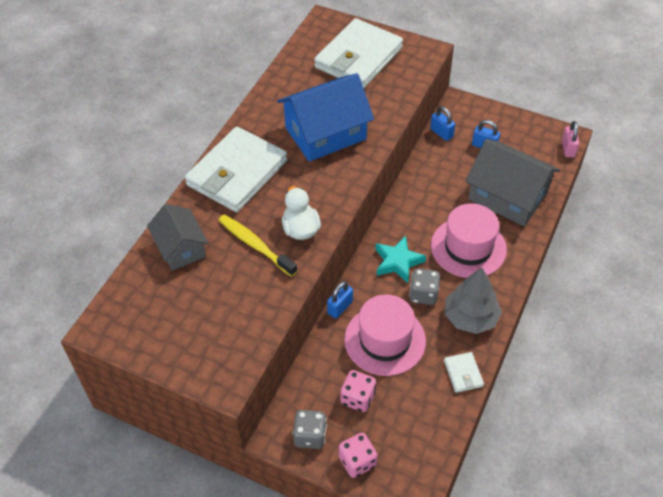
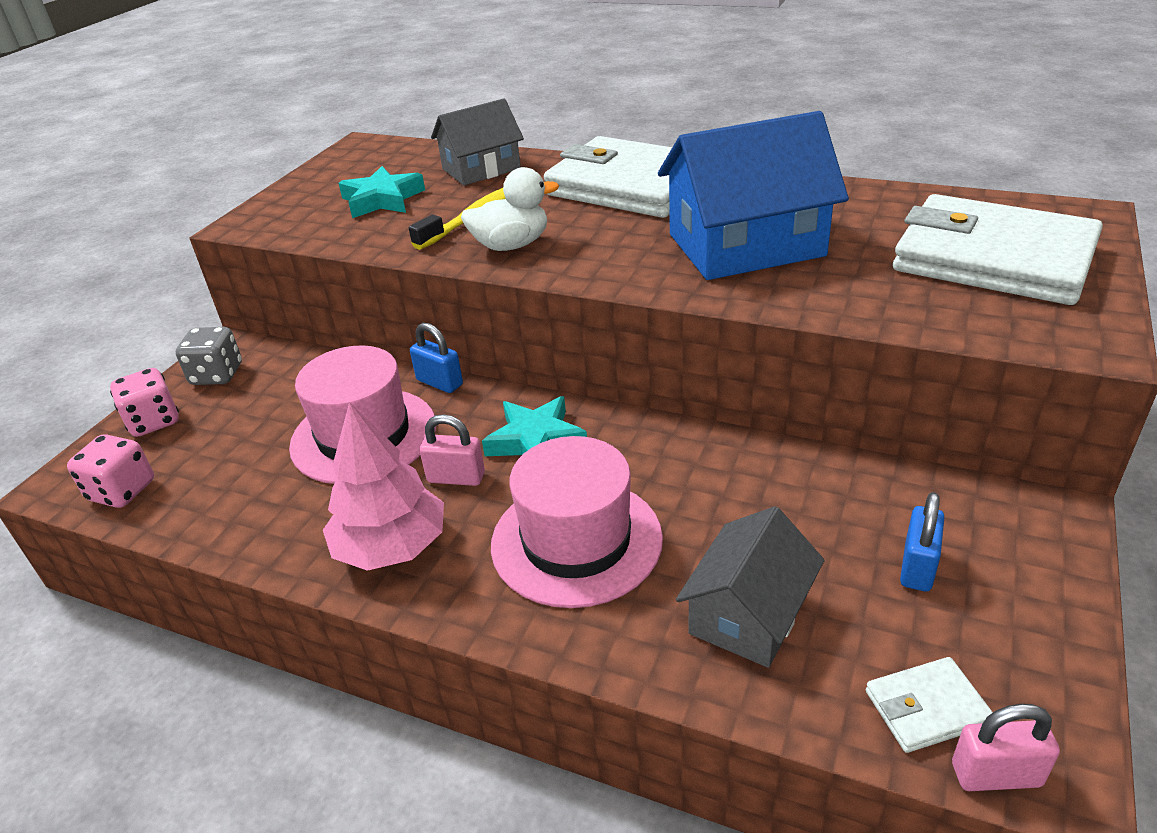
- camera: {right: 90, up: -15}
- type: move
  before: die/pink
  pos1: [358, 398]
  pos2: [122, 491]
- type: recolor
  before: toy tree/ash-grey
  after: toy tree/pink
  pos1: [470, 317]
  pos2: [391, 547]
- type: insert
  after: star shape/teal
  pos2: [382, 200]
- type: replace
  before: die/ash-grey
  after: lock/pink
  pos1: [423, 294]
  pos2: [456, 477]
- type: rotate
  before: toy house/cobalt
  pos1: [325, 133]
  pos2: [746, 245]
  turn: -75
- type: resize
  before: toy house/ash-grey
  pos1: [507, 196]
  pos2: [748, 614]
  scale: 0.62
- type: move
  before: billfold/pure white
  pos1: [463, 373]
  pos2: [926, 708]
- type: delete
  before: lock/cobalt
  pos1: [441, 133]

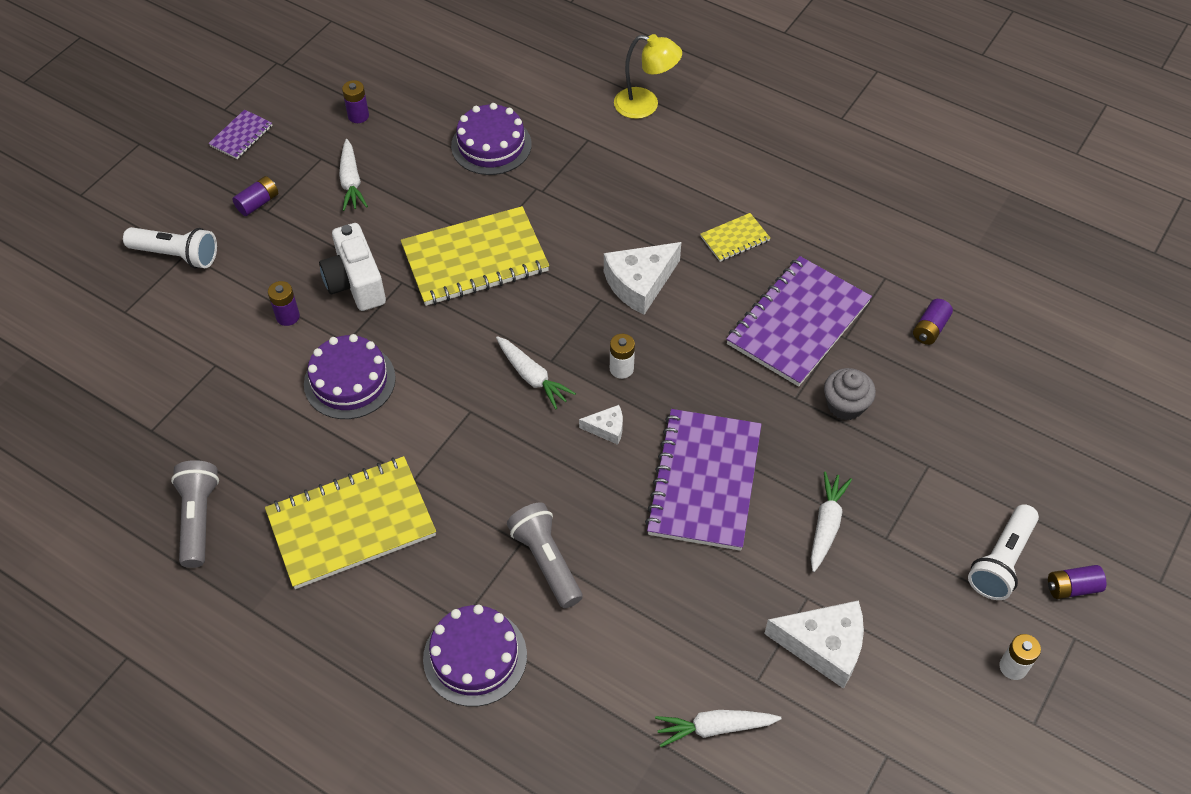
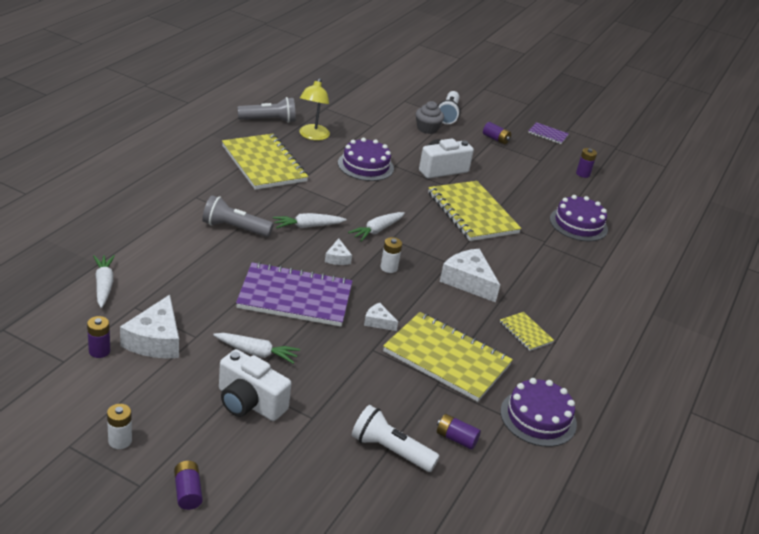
- camera: {right: 80, up: -20}
- type: move
  before: AA battery/royal purple
  pos1: [288, 316]
  pos2: [99, 351]
- type: rotate
  before: pocket torch/ash-grey
  pos1: [546, 561]
  pos2: [234, 228]
  turn: -135
- type: insert
  after: compact camera/pure white
  pos2: [249, 403]
- type: move
  before: root vegetable/pure white
  pos1: [351, 181]
  pos2: [308, 226]
- type: move
  before: lamp/bright yellow
  pos1: [645, 105]
  pos2: [312, 136]
- type: move
  before: pocket torch/pure white
  pos1: [1001, 561]
  pos2: [390, 450]
- type: insert
  after: cheese/pure white
  pos2: [378, 322]
- type: recolor
  before: notebook/royal purple
  after: notebook/bright yellow
  pos1: [798, 323]
  pos2: [446, 358]
- type: move
  before: fairy cake/ash-grey
  pos1: [845, 405]
  pos2: [427, 129]
- type: move
  before: cake/royal purple
  pos1: [475, 657]
  pos2: [538, 417]

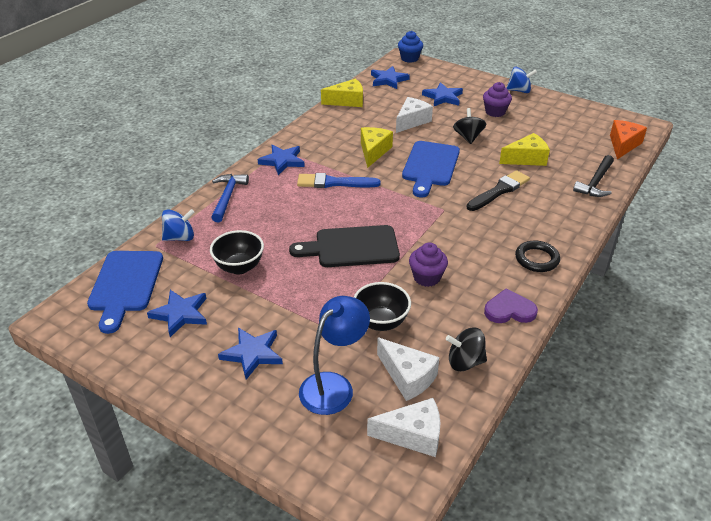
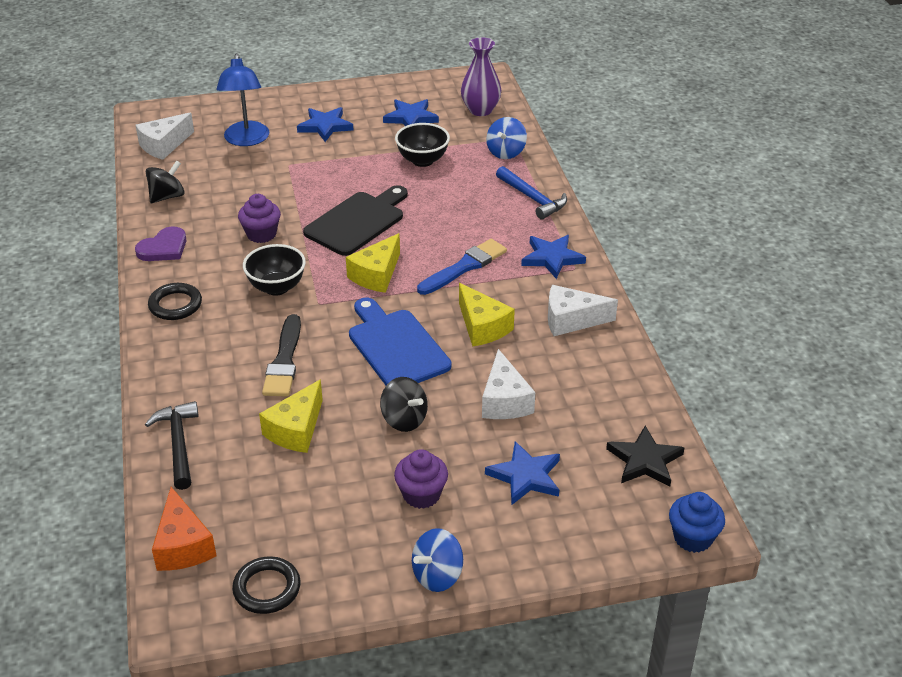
- camera: {right: 135, up: 0}
- type: insert
  after: hoop/jet-black
  pos2: [267, 588]
- type: move
  before: bowl/jet-black
  pos1: [381, 322]
  pos2: [277, 287]
- type: move
  before: cheese/bright yellow
  pos1: [347, 101]
  pos2: [376, 275]
- type: replace
  before: chopping board/cobalt
  after: vase/royal purple
  pos1: [125, 285]
  pos2: [480, 110]
- type: move
  before: cheese/pure white
  pos1: [407, 377]
  pos2: [571, 320]
- type: recolor
  before: star shape/cobalt
  after: star shape/jet-black
  pos1: [388, 80]
  pos2: [645, 460]

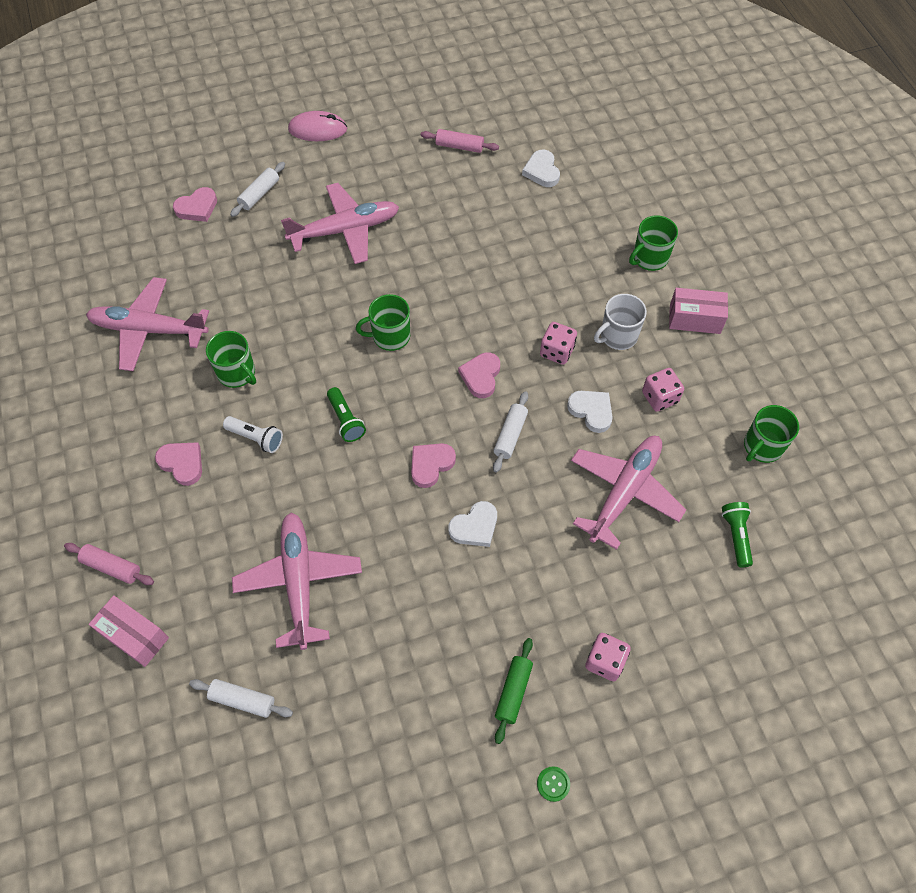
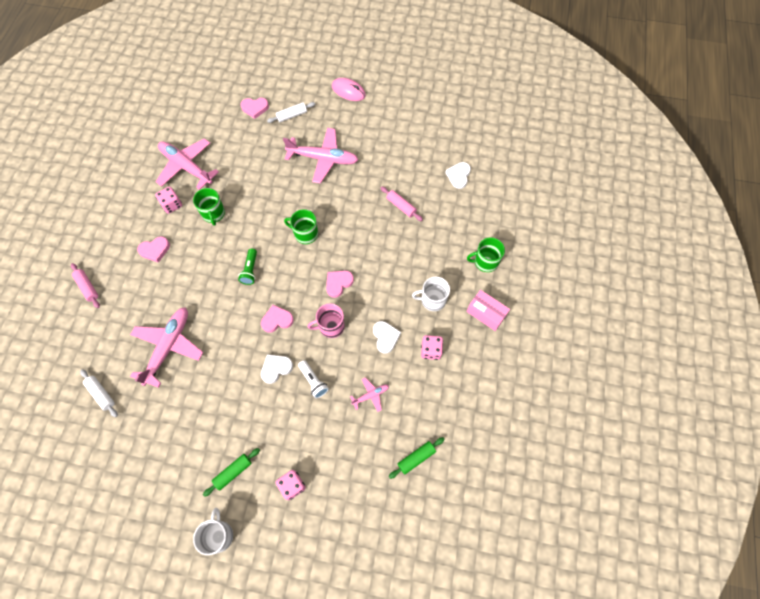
- camera: {right: 30, up: 5}
- type: rotate
  before: heart/pink
  pos1: [182, 463]
  pos2: [155, 250]
  turn: 90
- type: move
  before: die/pink
  pos1: [556, 351]
  pos2: [172, 205]
- type: replace
  before: sewing button/emerald
  after: tea mug/pure white
  pos1: [553, 784]
  pos2: [219, 535]
- type: rotate
  before: heart/pure white
  pos1: [475, 527]
  pos2: [276, 368]
  turn: 150
- type: move
  before: pocket torch/pure white
  pos1: [256, 438]
  pos2: [313, 381]
- type: replace
  before: pastry roller/pure white
  after: tea mug/pink
  pos1: [510, 435]
  pos2: [331, 326]
- type: resize
  before: toy plane/pink
  pos1: [624, 492]
  pos2: [370, 395]
  scale: 0.47
- type: move
  before: pastry roller/pink
  pos1: [459, 146]
  pos2: [401, 206]
- type: replace
  before: pocket torch/emerald
  after: pastry roller/emerald
  pos1: [736, 536]
  pos2: [416, 458]
- type: delete
  before: package/pink
  pos1: [134, 636]
- type: delete
  before: tea mug/emerald
  pos1: [762, 447]

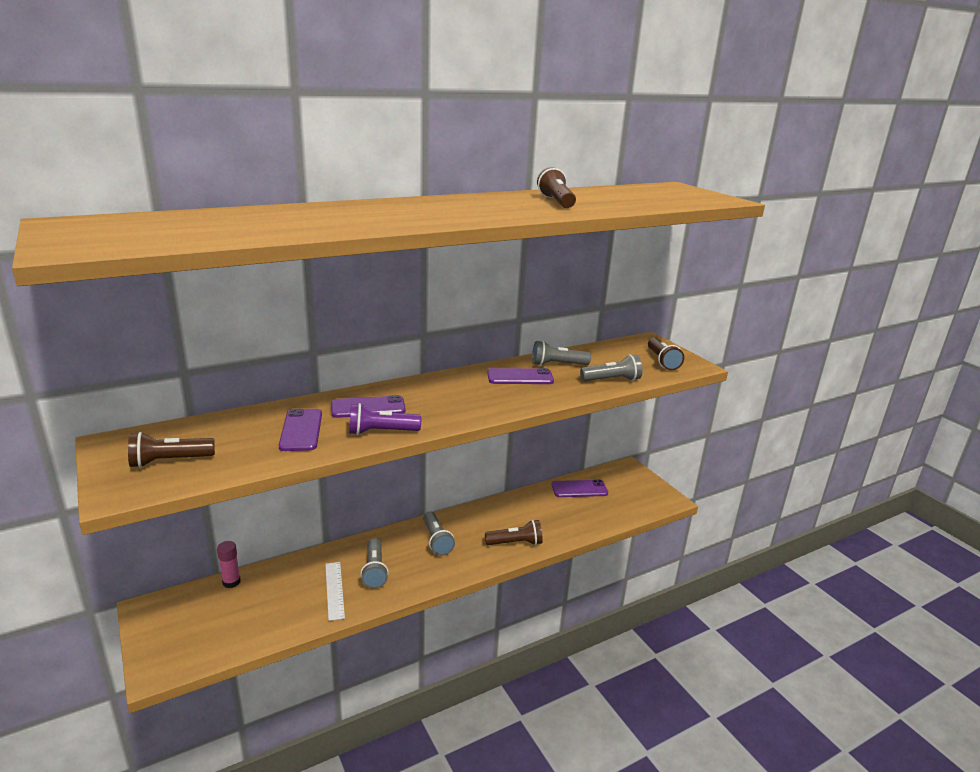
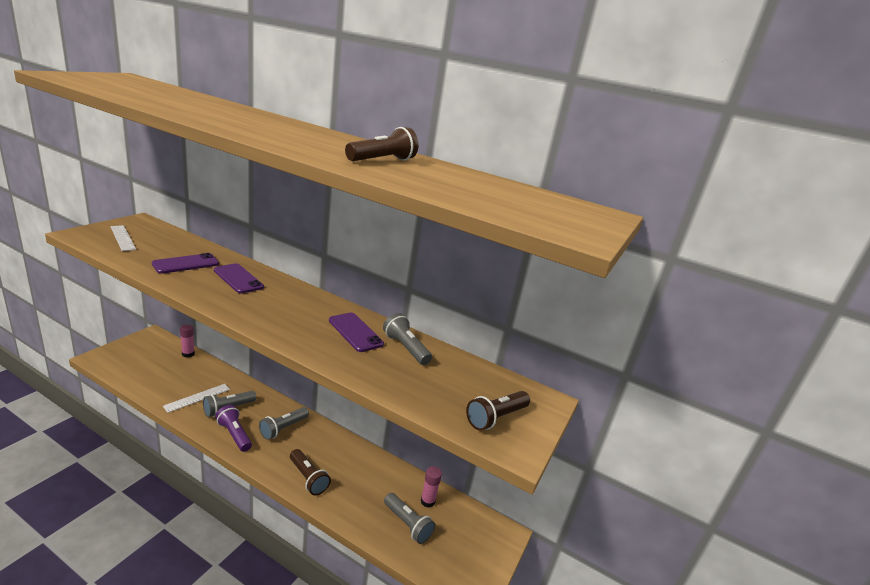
- camera: {right: 55, up: 0}
- type: replace
  before: pocket torch/russet
  after: straightedge/pure white
  pos1: [170, 461]
  pos2: [122, 238]
- type: move
  before: pocket torch/royal purple
  pos1: [381, 432]
  pos2: [234, 435]
- type: move
  before: pocket torch/ash-grey
  pos1: [612, 380]
  pos2: [407, 524]
- type: replace
  before: smartphone/royal purple
  after: glue stick/pink
  pos1: [579, 489]
  pos2: [427, 501]

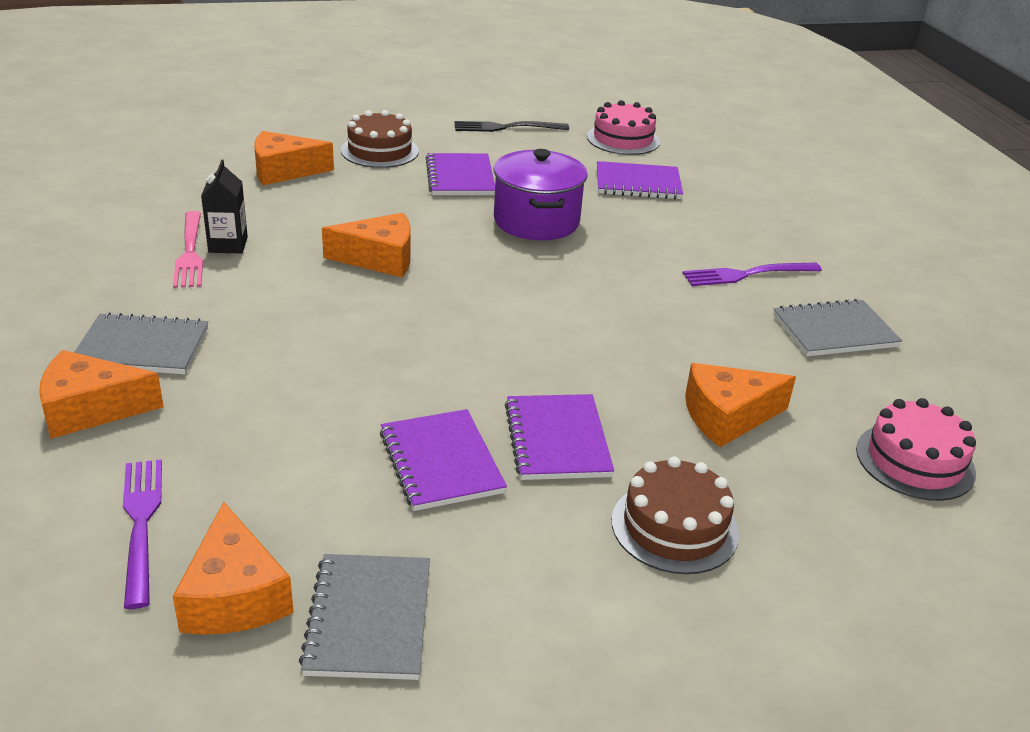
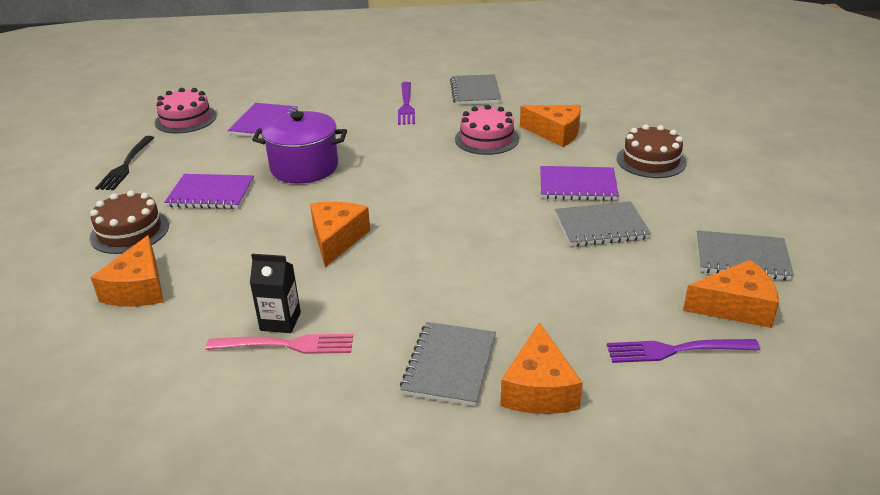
- camera: {right: -75, up: 0}
- type: move
  before: cake/pink
  pos1: [915, 461]
  pos2: [486, 139]
- type: rotate
  before: cheese/orange-coloured
  pos1: [727, 416]
  pos2: [555, 133]
  turn: -60
- type: recolor
  before: notebook/royal purple
  after: notebook/ash-grey
  pos1: [441, 462]
  pos2: [601, 226]

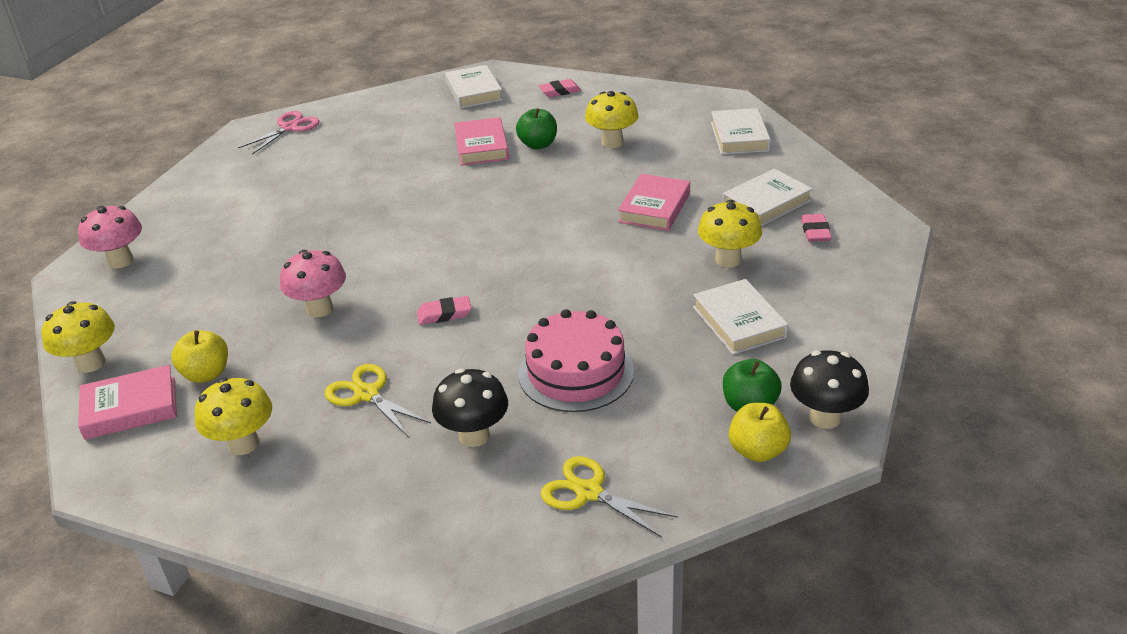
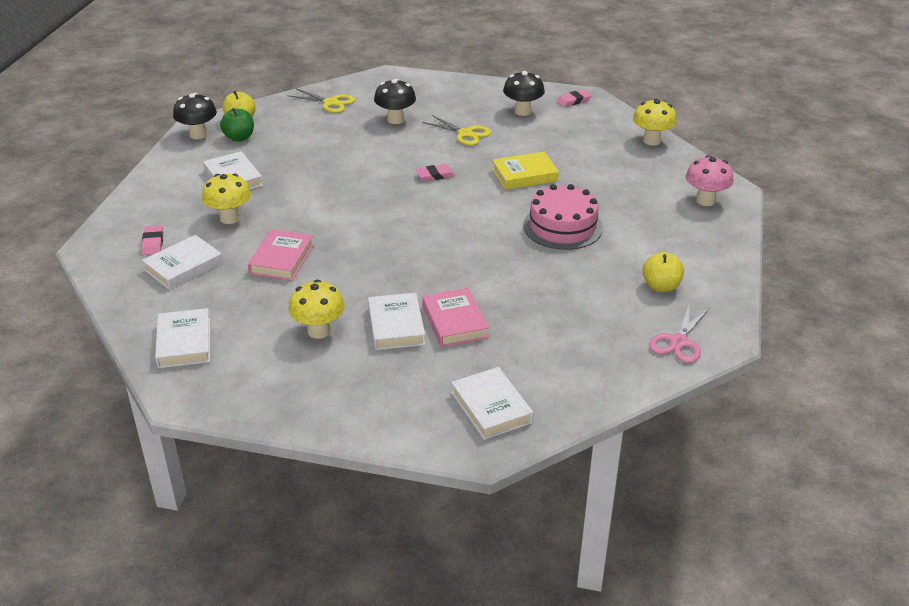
- camera: {right: 170, up: 0}
- type: replace
  before: apple fruit/emerald
  after: book/pure white
  pos1: [538, 145]
  pos2: [396, 326]
- type: replace
  before: fungus/pink
  after: book/bright yellow
  pos1: [319, 309]
  pos2: [524, 175]
- type: recolor
  before: fungus/bright yellow
  after: fungus/jet-black
  pos1: [243, 444]
  pos2: [523, 111]
- type: move
  before: cake/pink
  pos1: [576, 372]
  pos2: [562, 226]
- type: move
  before: pencil eraser/pink
  pos1: [560, 91]
  pos2: [573, 101]
- type: move
  before: apple fruit/bright yellow
  pos1: [206, 374]
  pos2: [661, 286]
- type: delete
  before: book/pink
  pos1: [130, 408]

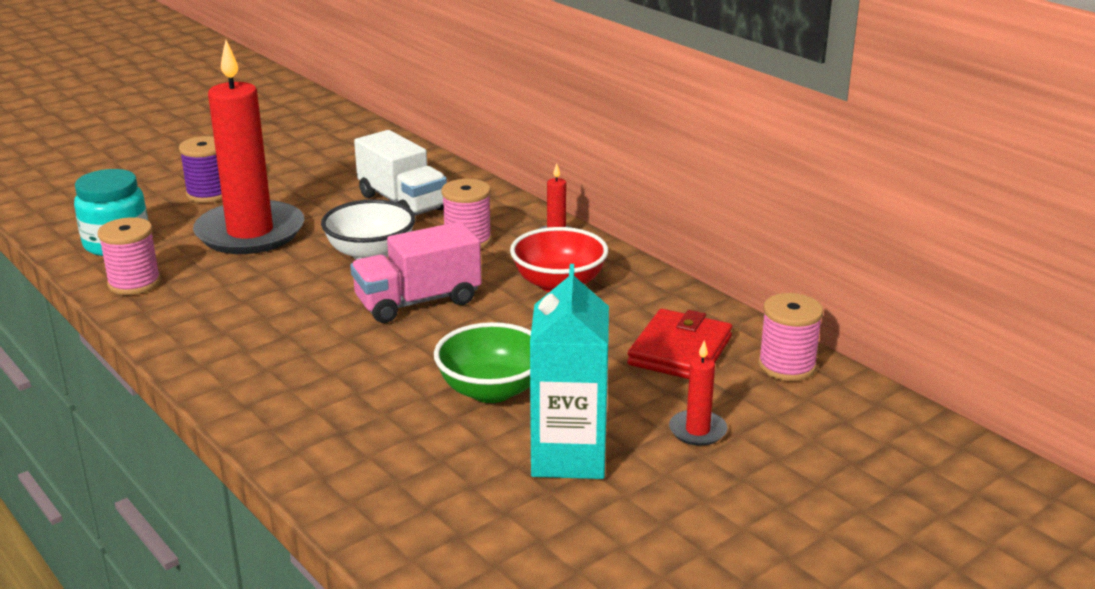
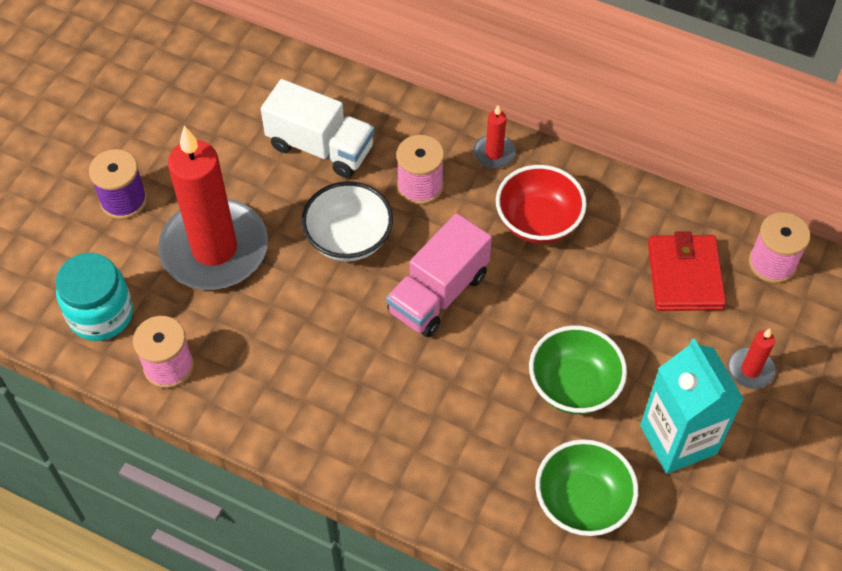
- camera: {right: -25, up: 30}
- type: insert
  after: bowl/emerald
  pos2: [582, 502]

